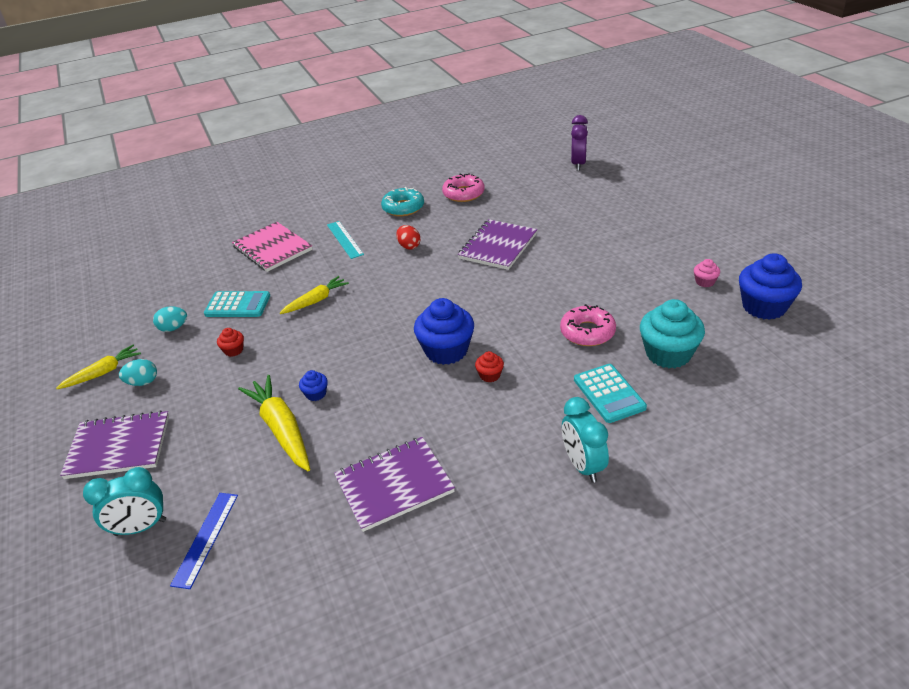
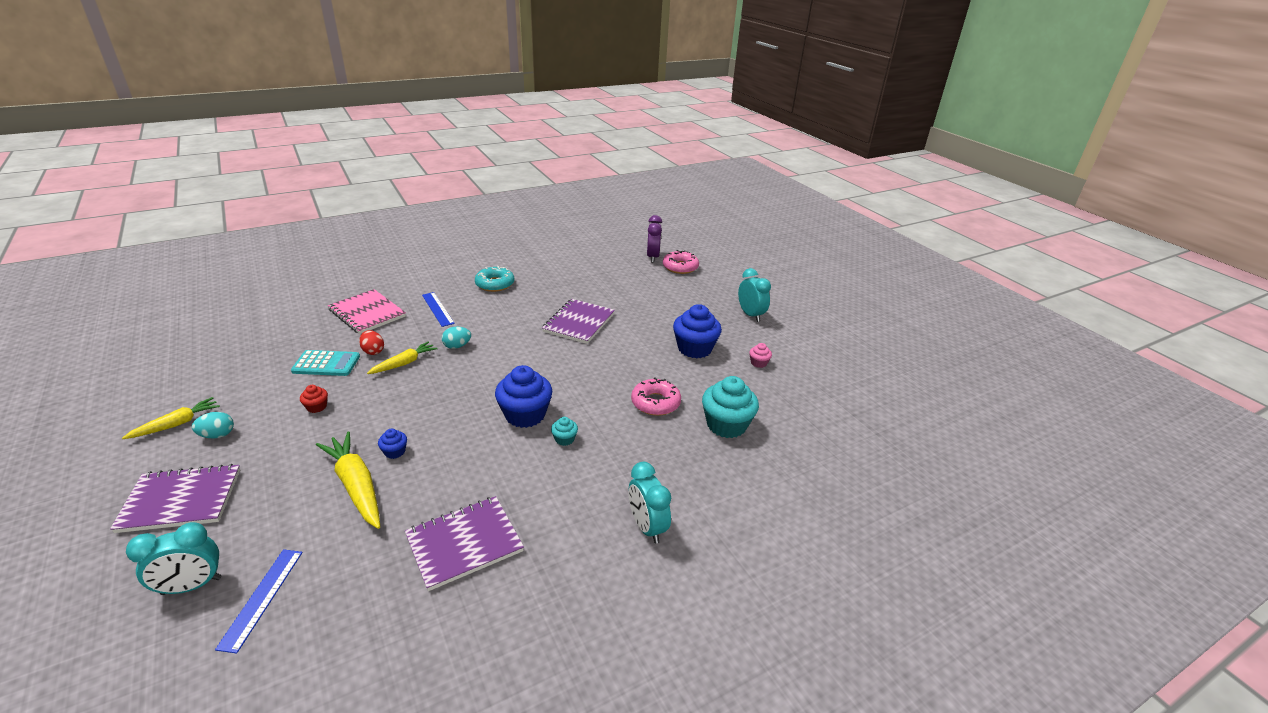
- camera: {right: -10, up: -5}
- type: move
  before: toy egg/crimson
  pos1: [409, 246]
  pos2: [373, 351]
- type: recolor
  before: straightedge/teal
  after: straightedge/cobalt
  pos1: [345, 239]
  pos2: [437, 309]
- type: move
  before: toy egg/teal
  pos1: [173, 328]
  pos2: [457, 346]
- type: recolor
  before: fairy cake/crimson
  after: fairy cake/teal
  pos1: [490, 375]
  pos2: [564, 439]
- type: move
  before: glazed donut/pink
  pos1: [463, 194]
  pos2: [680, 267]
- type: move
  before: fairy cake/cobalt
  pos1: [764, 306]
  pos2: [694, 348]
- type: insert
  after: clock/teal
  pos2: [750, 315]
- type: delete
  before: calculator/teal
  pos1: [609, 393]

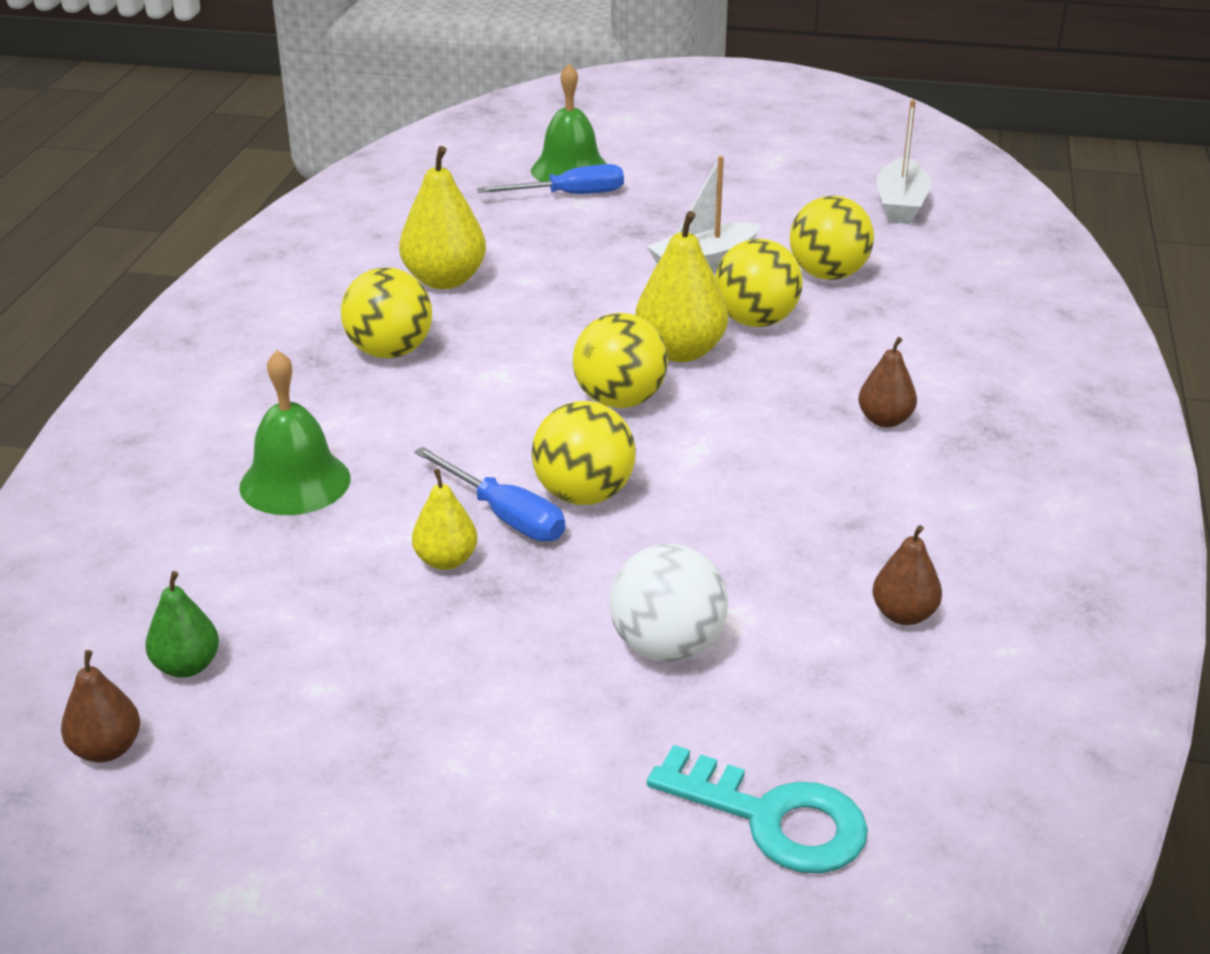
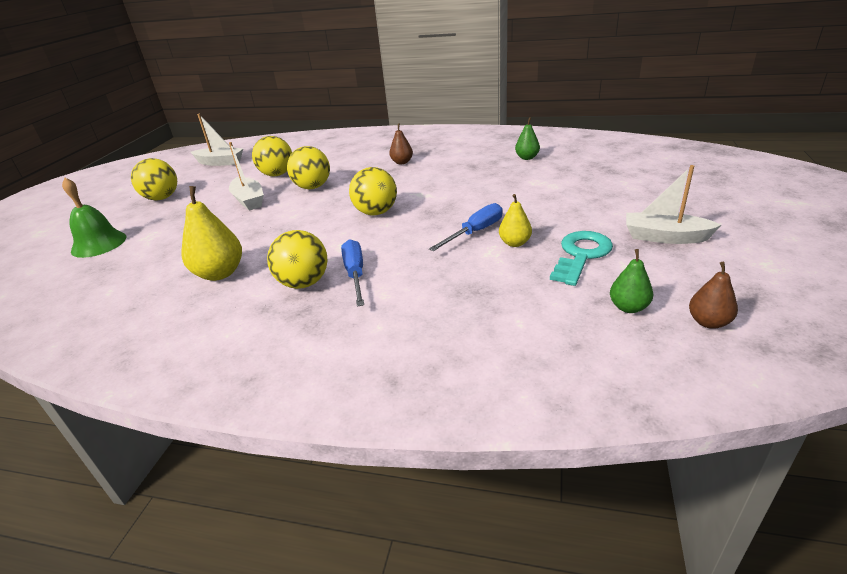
- camera: {right: -85, up: 0}
- type: move
  before: ball/bright yellow
  pos1: [584, 495]
  pos2: [162, 198]
- type: move
  before: flat screwdriver/cobalt
  pos1: [569, 195]
  pos2: [355, 274]
- type: recolor
  before: toy pear/russet
  after: toy pear/emerald
  pos1: [903, 615]
  pos2: [527, 158]
- type: move
  before: latchkey/teal
  pos1: [773, 818]
  pos2: [581, 255]
- type: insert
  after: sailboat/pure white
  pos2: [665, 237]
- type: delete
  before: bell/emerald
  pos1: [295, 482]
- type: delete
  before: ball/pure white
  pos1: [667, 647]
- type: delete
  before: toy pear/bright yellow
  pos1: [680, 352]

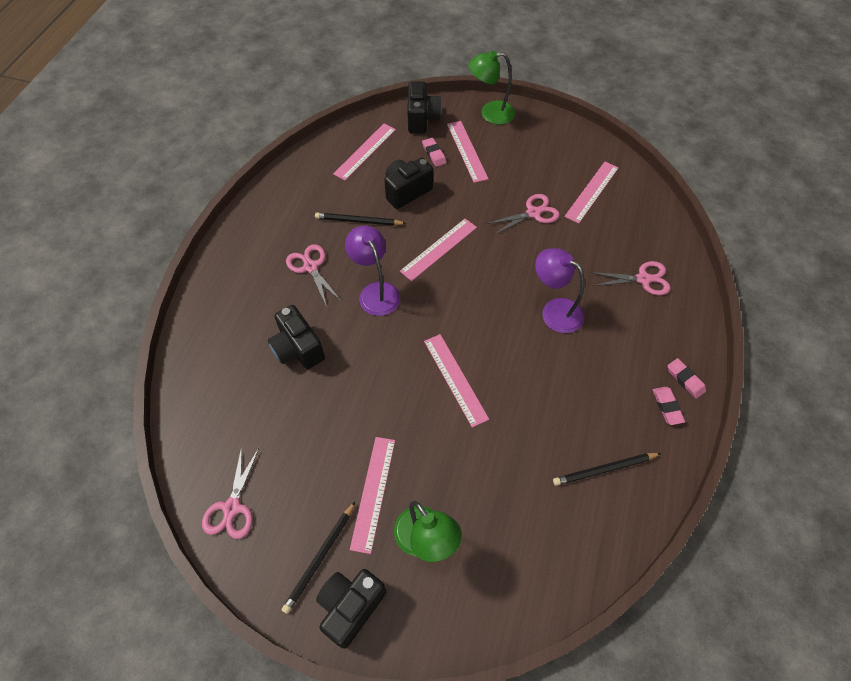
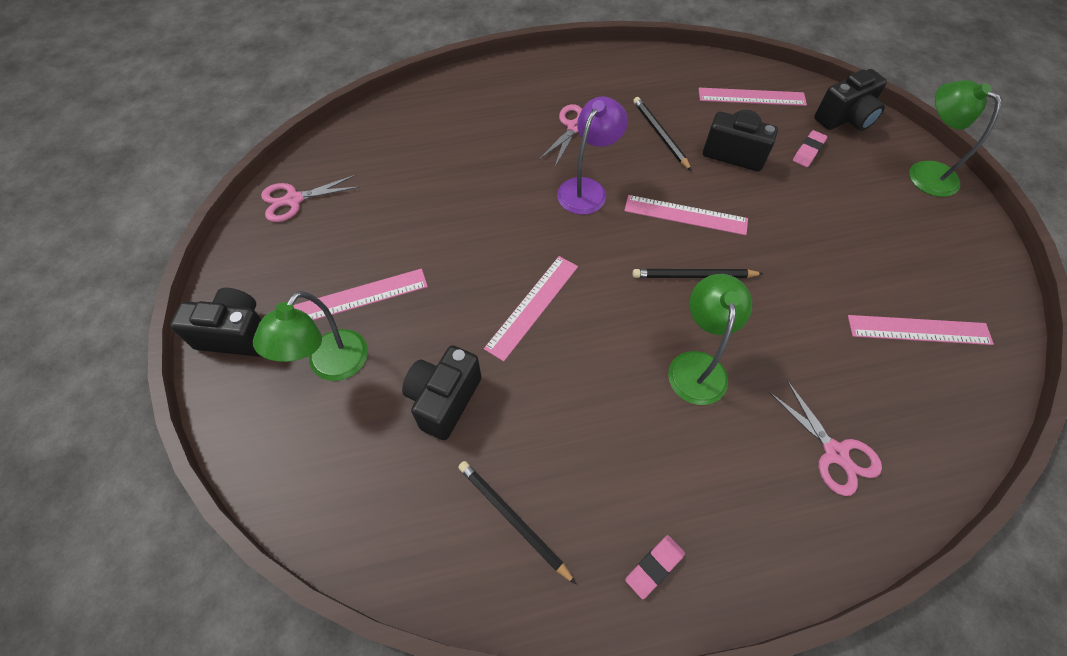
- camera: {right: 60, up: 0}
- type: move
  before: compact camera/jet-black
  pos1: [298, 349]
  pos2: [444, 400]
- type: move
  before: pencil/jet-black
  pos1: [320, 558]
  pos2: [694, 276]
- type: recolor
  before: lamp/royal purple
  after: lamp/emerald
  pos1: [554, 311]
  pos2: [697, 365]
- type: delete
  before: straightedge/pink
  pos1: [467, 151]
- type: delete
  before: scissors/pink
  pos1: [533, 213]
- type: delete
  before: pencil eraser/pink
  pos1: [685, 379]

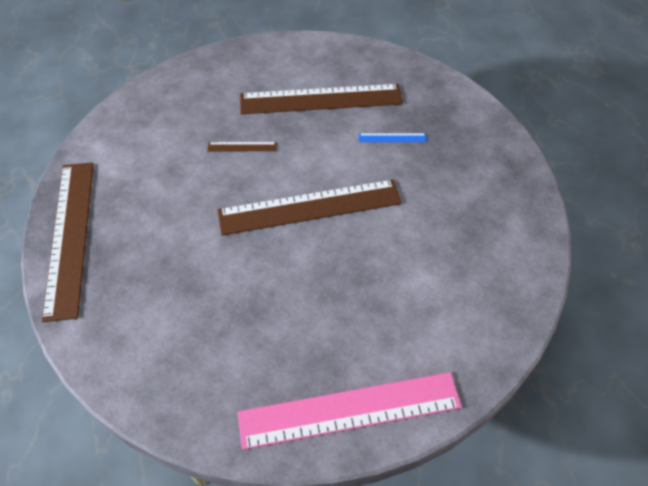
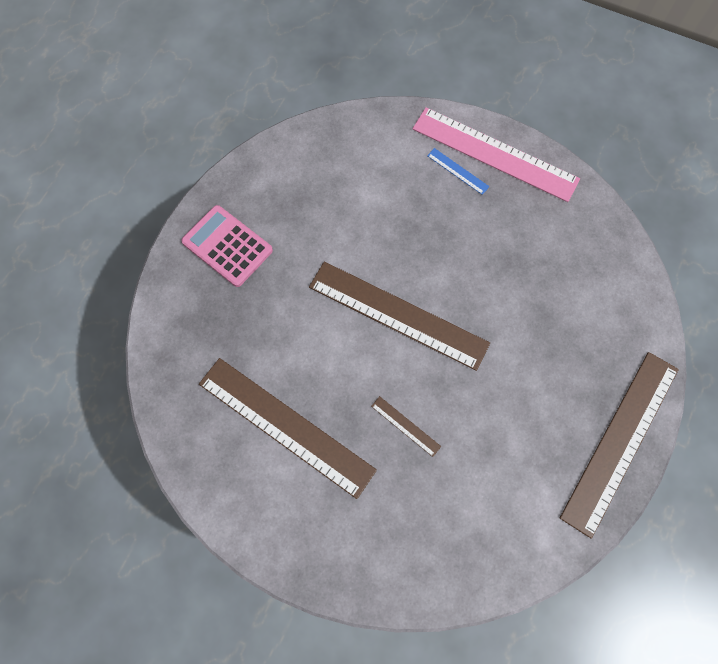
- camera: {right: -140, up: 15}
- type: insert
  after: calculator/pink
  pos2: [227, 246]
- type: move
  before: straightedge/cobalt
  pos1: [392, 138]
  pos2: [458, 171]

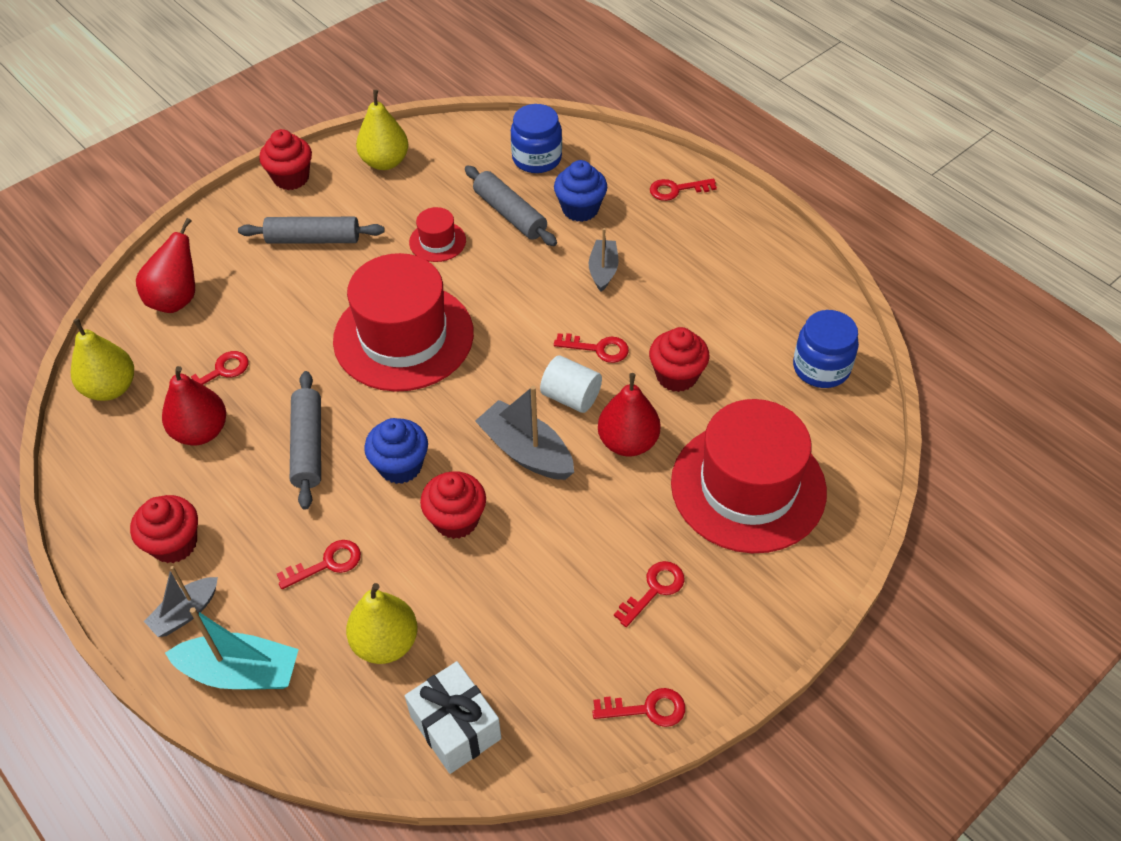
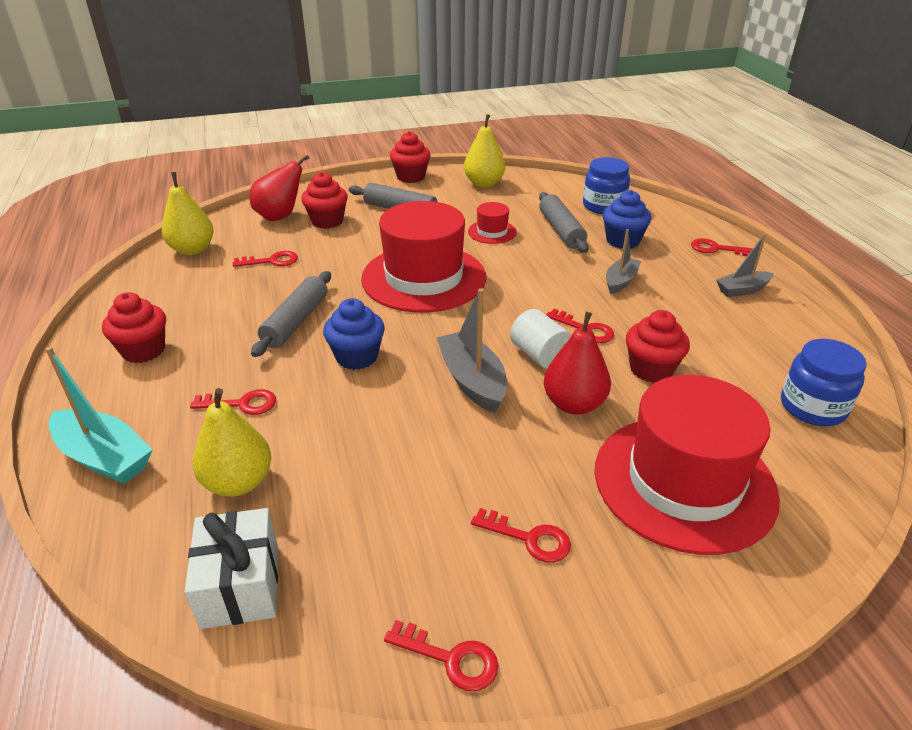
- camera: {right: 25, up: -15}
- type: move
  before: fairy cake/crimson
  pos1: [456, 520]
  pos2: [327, 221]
- type: rotate
  before: latchkey/crimson
  pos1: [654, 589]
  pos2: [529, 538]
  turn: 45
- type: move
  before: sailboat/ash-grey
  pos1: [185, 613]
  pos2: [742, 290]
- type: delete
  before: toy pear/crimson
  pos1: [201, 432]

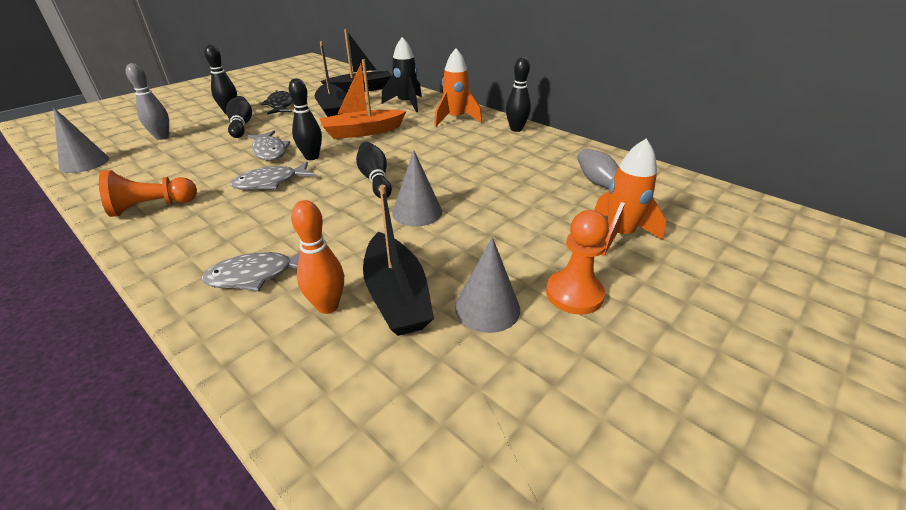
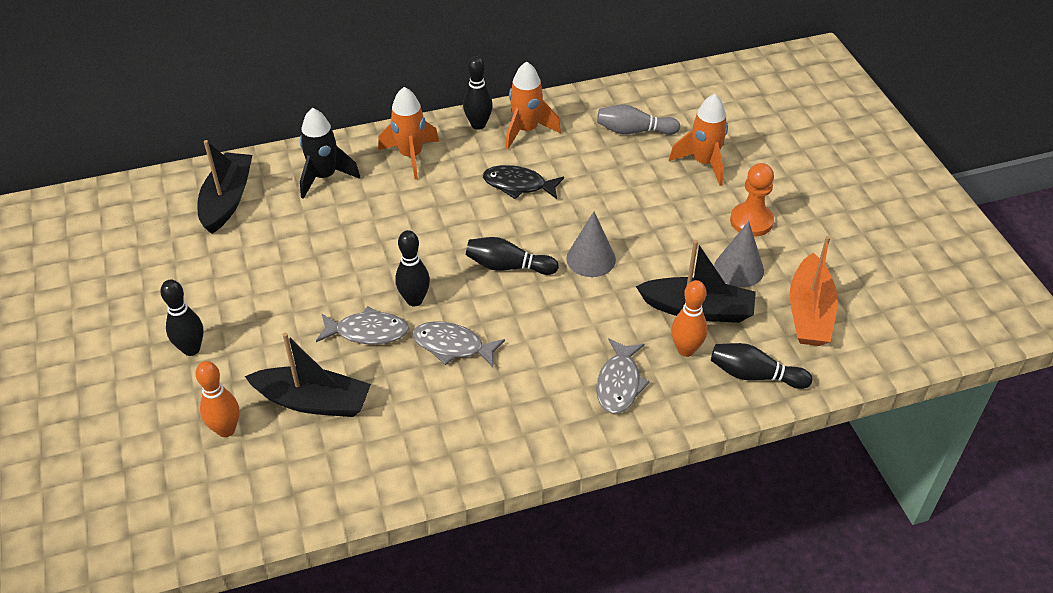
- camera: {right: -60, up: 10}
- type: recolor
  before: skittle/ash-grey
  after: skittle/orange-coloured
  pos1: [162, 137]
  pos2: [226, 429]
- type: move
  before: sailboat/jet-black
  pos1: [332, 109]
  pos2: [313, 401]
- type: rotate
  before: toy fish/ash-grey
  pos1: [270, 182]
  pos2: [452, 346]
  turn: 105
- type: move
  before: toy fish/jet-black
  pos1: [280, 105]
  pos2: [518, 185]
- type: insert
  after: rocket/orange-coloured
  pos2: [526, 130]
- type: move
  before: skittle/jet-black
  pos1: [241, 125]
  pos2: [754, 375]
- type: move
  before: sailboat/orange-coloured
  pos1: [362, 132]
  pos2: [809, 313]
- type: delete
  before: cone shape/ash-grey
  pos1: [84, 163]
- type: delete
  before: game pawn/orange-coloured
  pos1: [152, 207]

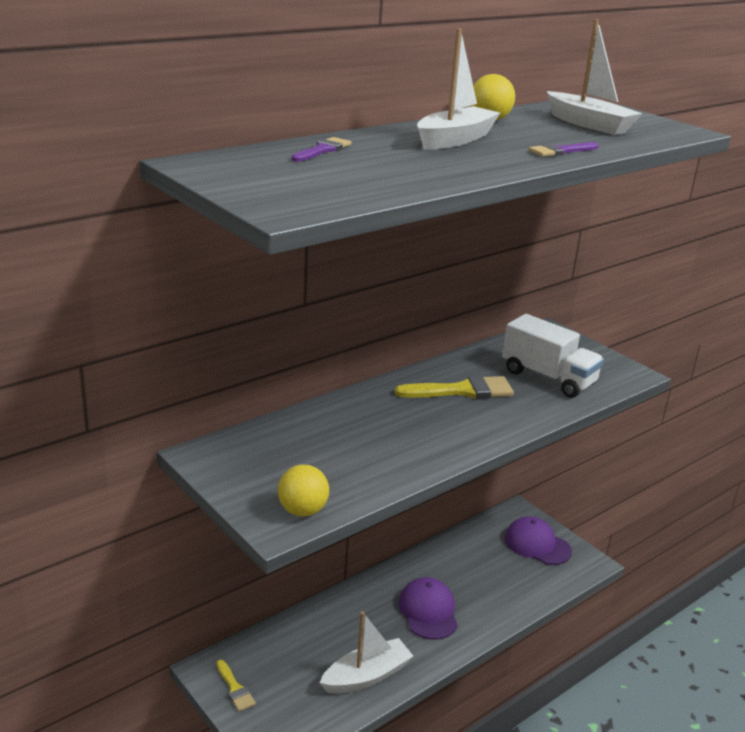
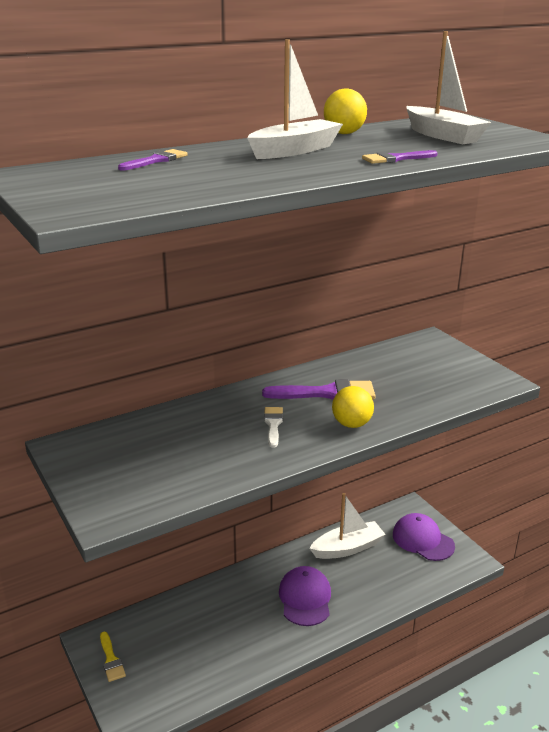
- camera: {right: 10, up: 0}
- type: recolor
  before: paintbrush/bright yellow
  after: paintbrush/royal purple
  pos1: [462, 391]
  pos2: [327, 393]
- type: insert
  after: paintbrush/pure white
  pos2: [273, 424]
- type: move
  before: sailboat/pure white
  pos1: [366, 676]
  pos2: [347, 548]
- type: move
  before: ball/bright yellow
  pos1: [302, 510]
  pos2: [351, 424]
- type: delete
  before: truck/pure white
  pos1: [548, 378]

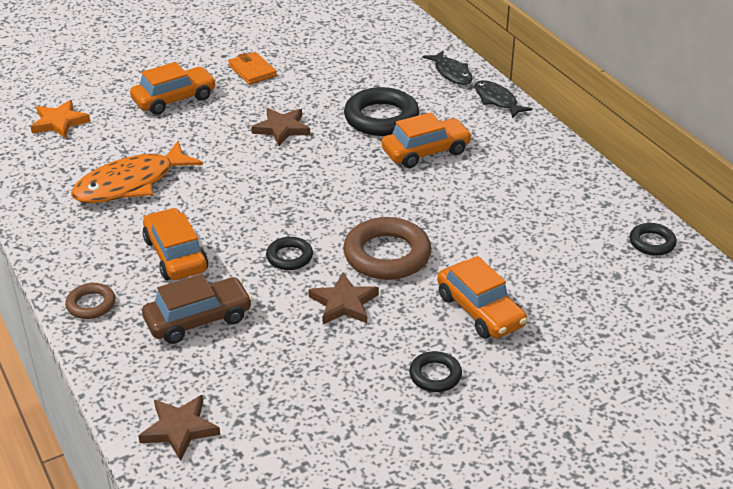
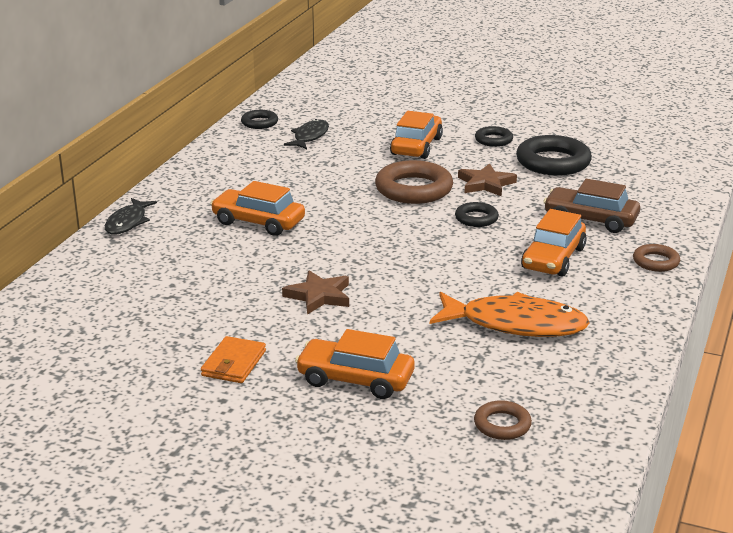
- camera: {right: -130, up: -10}
- type: move
  before: toy fish/jet-black
  pos1: [451, 73]
  pos2: [309, 137]
- type: replace
  before: star shape/orange-coloured
  after: hoop/russet
  pos1: [59, 122]
  pos2: [502, 425]
- type: move
  before: hoop/jet-black
  pos1: [381, 118]
  pos2: [553, 162]
- type: delete
  before: star shape/russet
  pos1: [179, 429]

